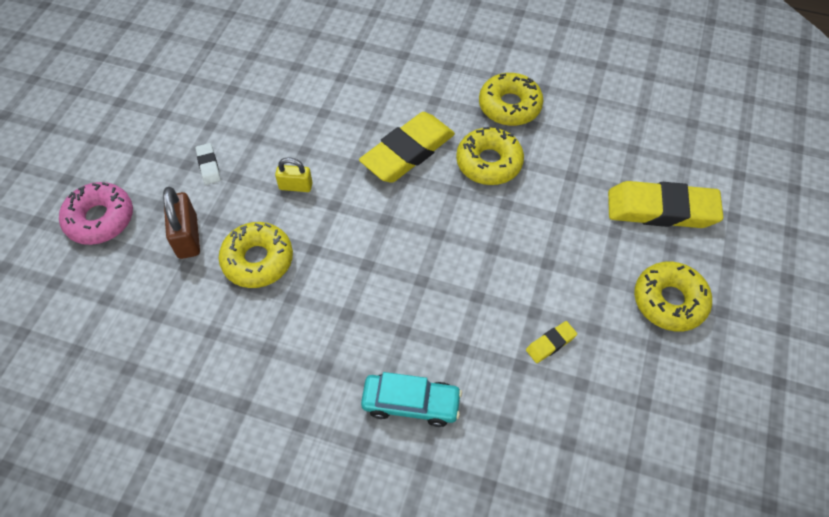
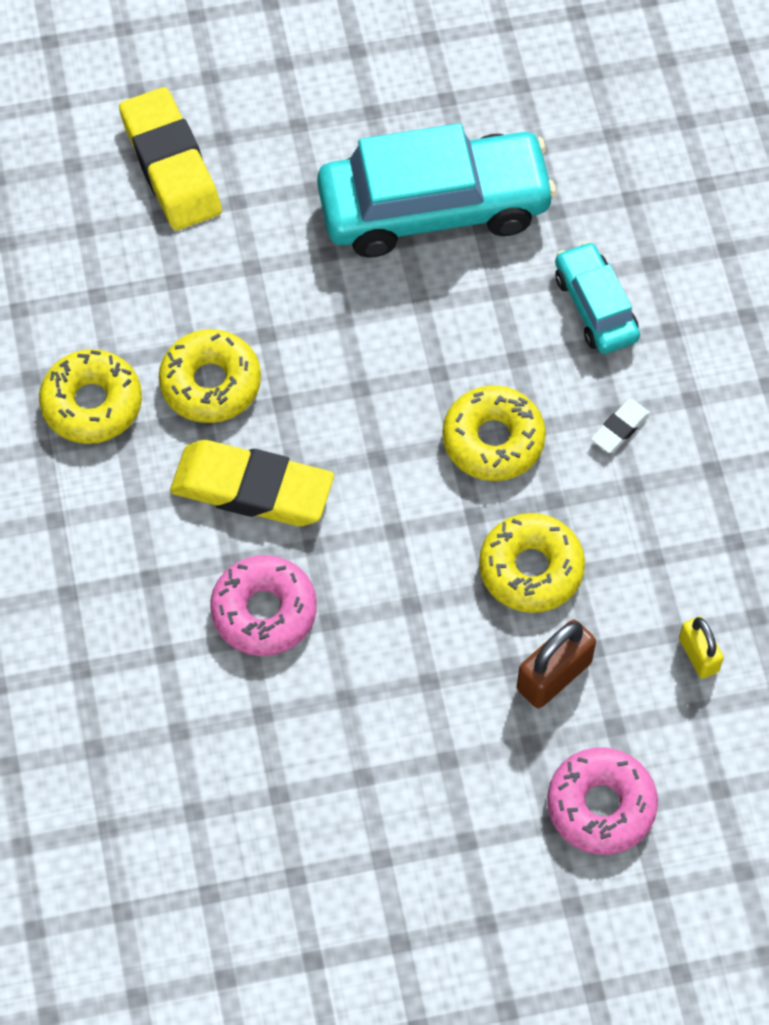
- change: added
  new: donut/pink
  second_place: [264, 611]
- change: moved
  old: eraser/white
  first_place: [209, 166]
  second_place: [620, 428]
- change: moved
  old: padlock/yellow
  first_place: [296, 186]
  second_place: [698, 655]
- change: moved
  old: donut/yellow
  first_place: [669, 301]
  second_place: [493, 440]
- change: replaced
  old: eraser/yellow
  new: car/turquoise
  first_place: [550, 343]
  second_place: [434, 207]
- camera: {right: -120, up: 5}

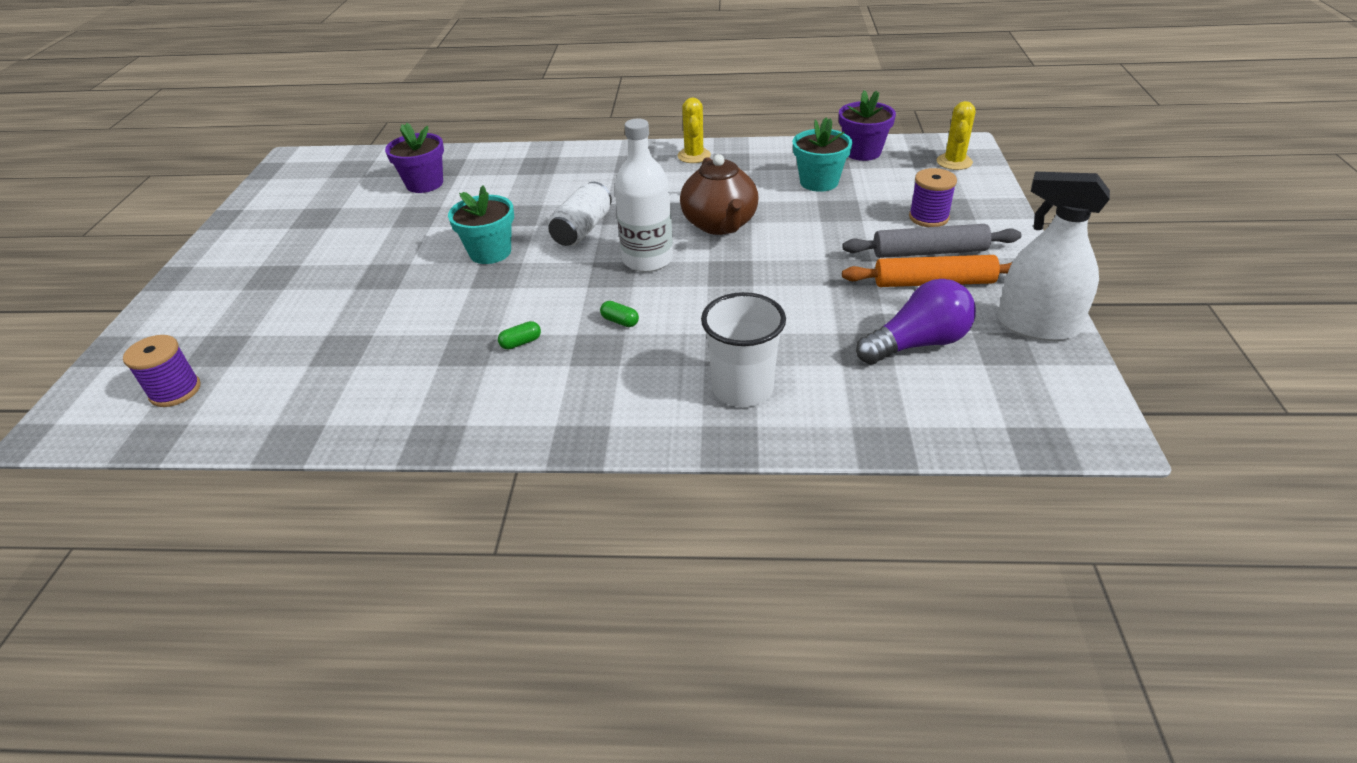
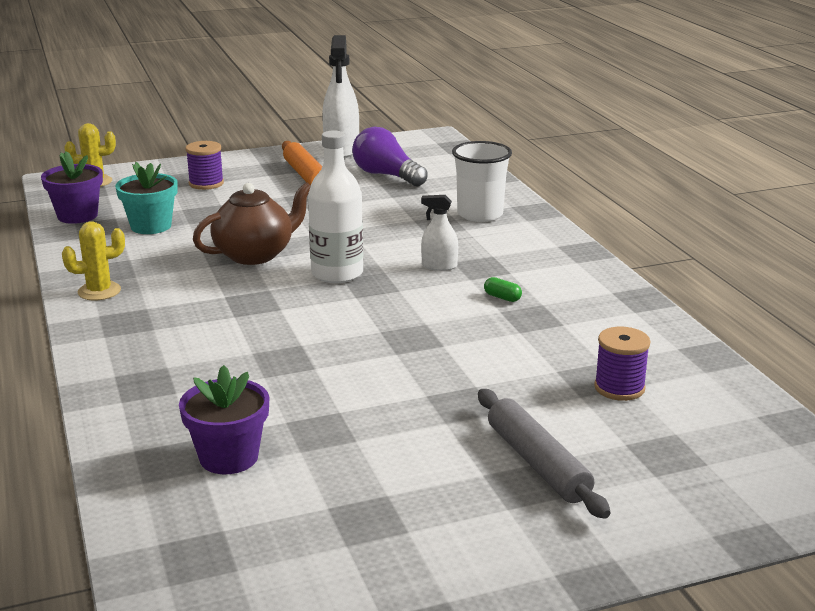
- change: removed
  old: flower pot/turquoise
  first_place: [490, 252]
- change: removed
  old: can/white
  first_place: [582, 229]
- change: moved
  old: spool/purple
  first_place: [175, 391]
  second_place: [619, 388]
- change: moved
  old: rolling pin/grey
  first_place: [929, 252]
  second_place: [537, 463]
- change: replaced
  old: capsule/green
  new: spray bottle/white
  first_place: [620, 321]
  second_place: [439, 266]
- camera: {right: -115, up: -15}

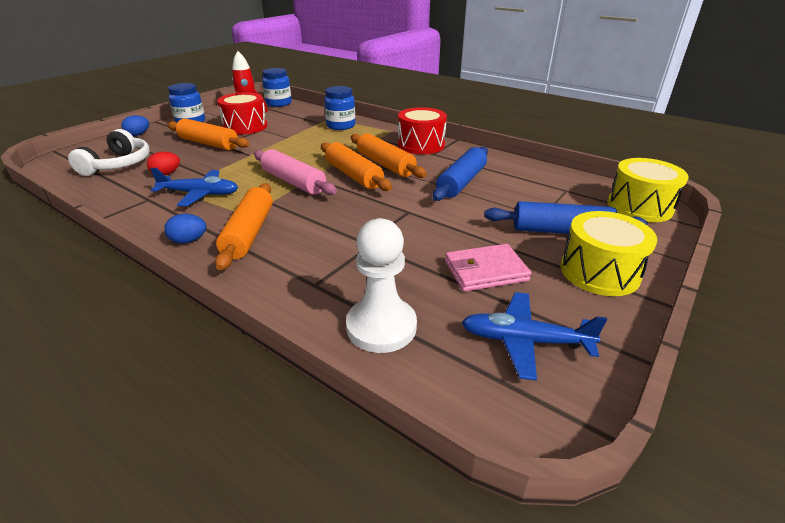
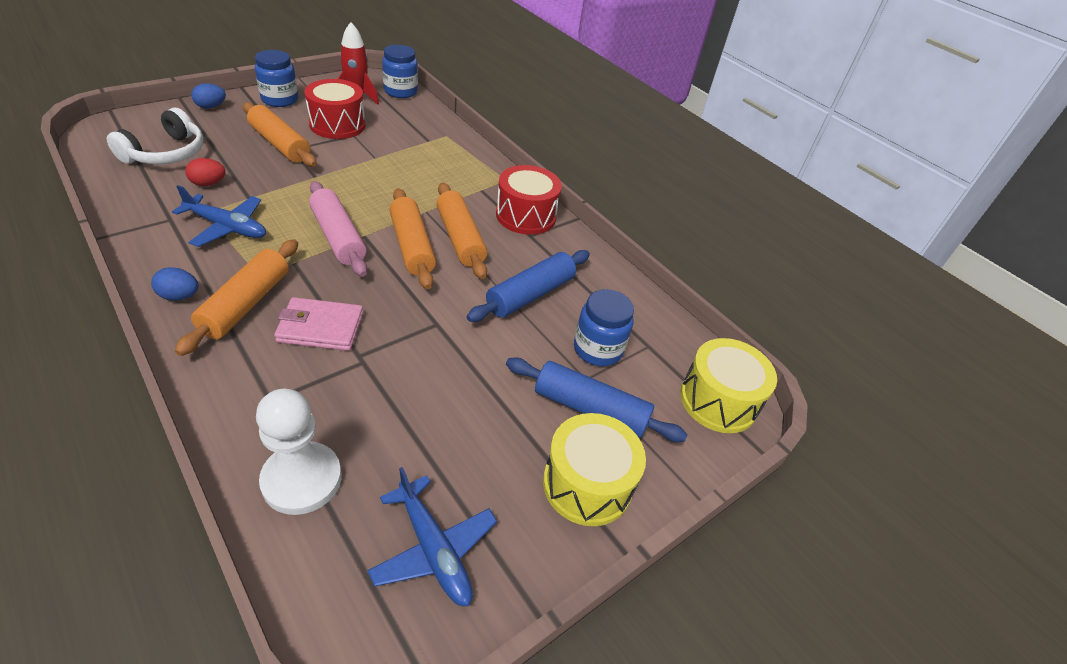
- change: moved
  old: jar/blue
  first_place: [341, 126]
  second_place: [597, 349]
- change: moved
  old: wallet/pink
  first_place: [485, 271]
  second_place: [320, 327]
- change: turned
  old: plane/blue
  first_place: [525, 341]
  second_place: [433, 549]
  degrees: -150
- camera: {right: 10, up: 10}

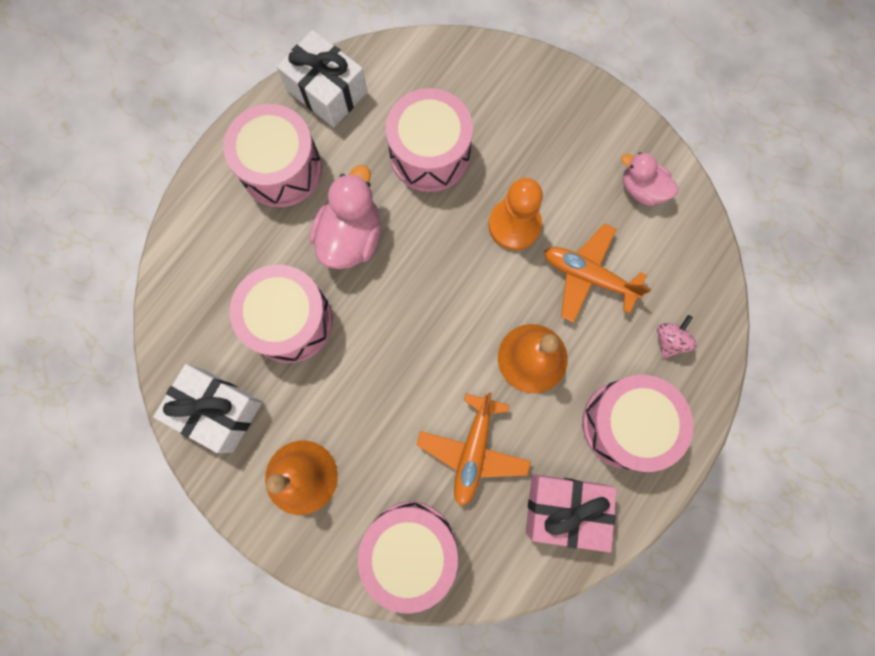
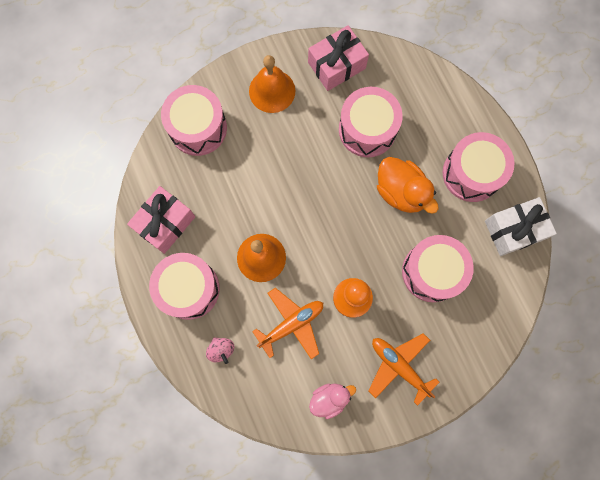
- change: moved
  old: plane/orange
  first_place: [473, 450]
  second_place: [399, 366]
- change: recoloured
  old: gift/white
  new: gift/pink
  first_place: [218, 410]
  second_place: [336, 65]
- change: recoloured
  old: duck/pink
  new: duck/orange
  first_place: [351, 237]
  second_place: [401, 192]
- camera: {right: 120, up: 0}

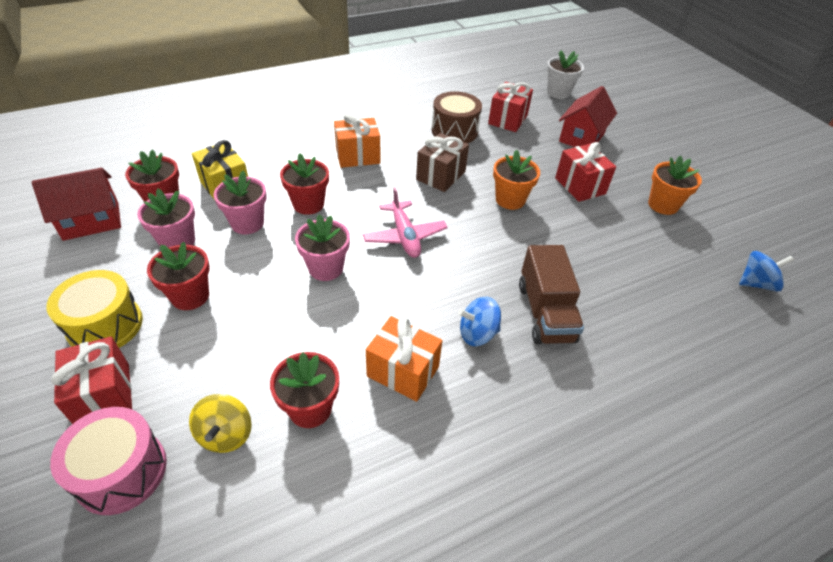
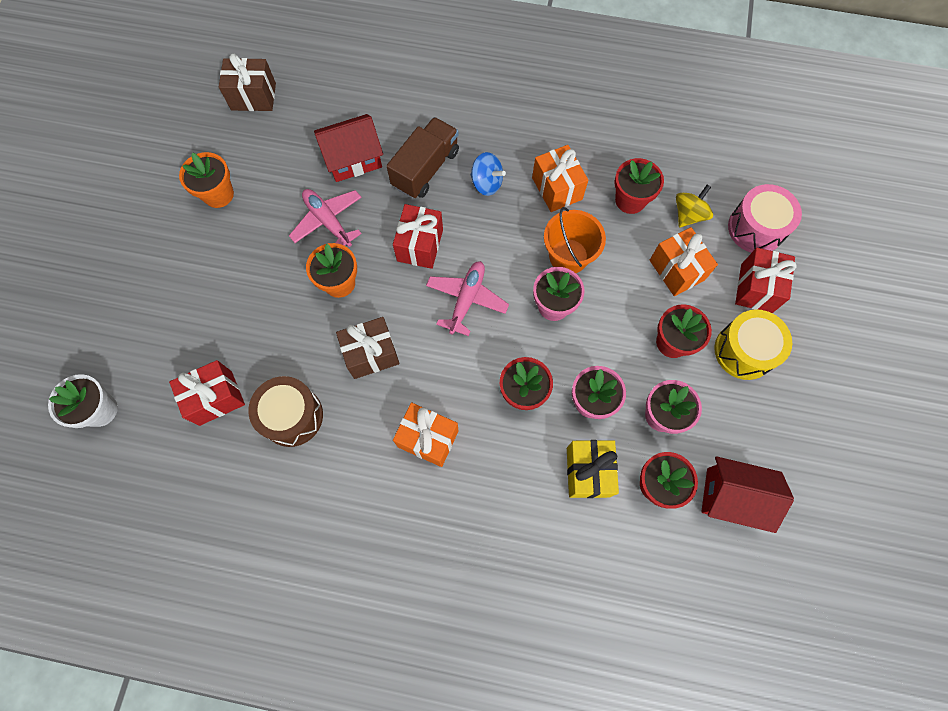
- change: added
  new: plane/pink
  second_place: [328, 221]
- change: added
  new: bucket/orange
  second_place: [568, 256]
- change: added
  new: gift/orange
  second_place: [676, 270]
- change: moved
  old: gift/red
  first_place: [580, 186]
  second_place: [420, 245]
- change: moved
  old: house/red
  first_place: [581, 137]
  second_place: [353, 159]
- change: replaced
  old: spinning top/blue
  new: gift/brown
  first_place: [756, 283]
  second_place: [253, 96]
- camera: {right: -140, up: 25}

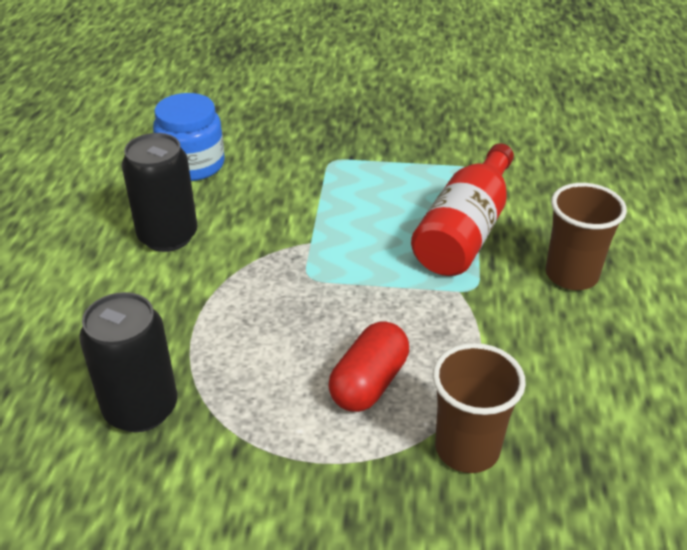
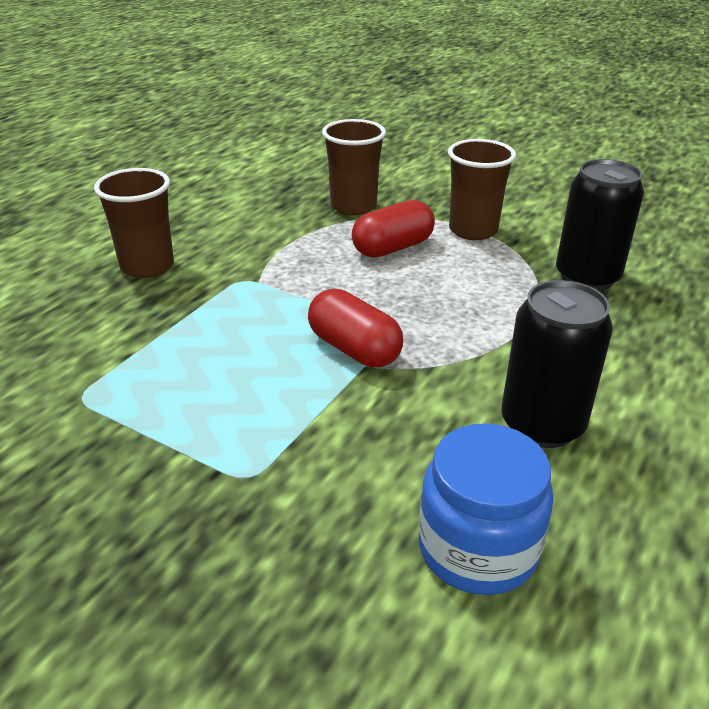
- change: removed
  old: bottle/red
  first_place: [465, 231]
- change: added
  new: capsule/red
  second_place: [354, 349]
- change: added
  new: cup/brown
  second_place: [473, 230]
- camera: {right: -155, up: -5}

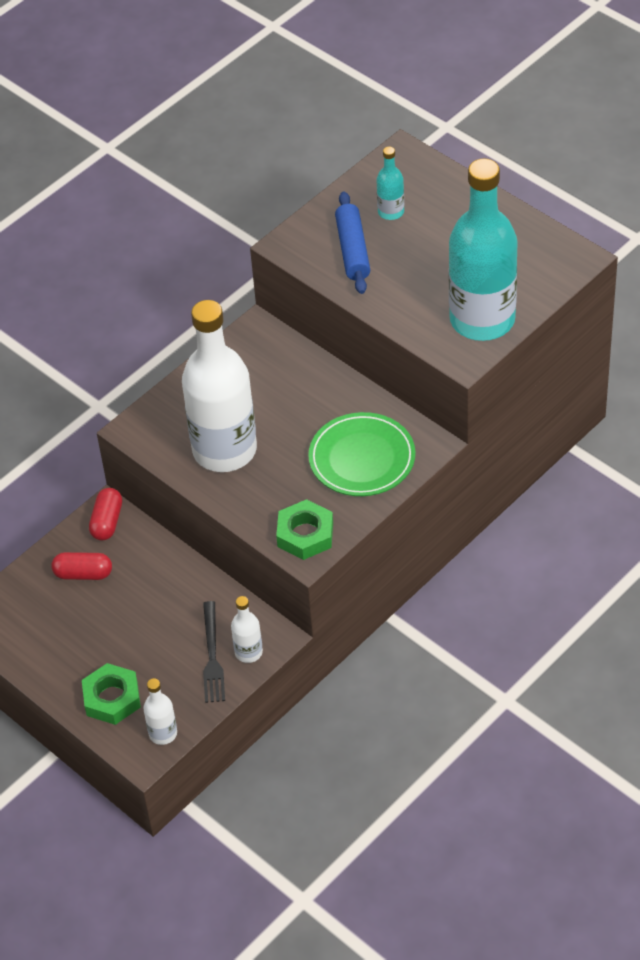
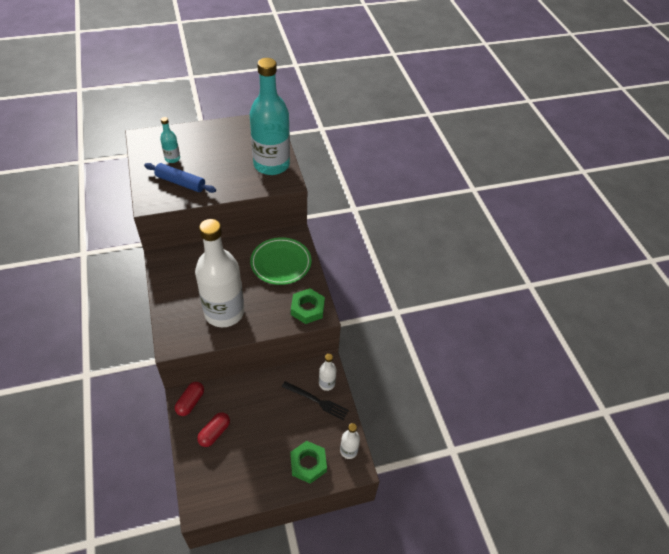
- change: turned
  old: capsule/red
  first_place: [107, 522]
  second_place: [190, 402]
  degrees: 75
- camera: {right: -65, up: 0}

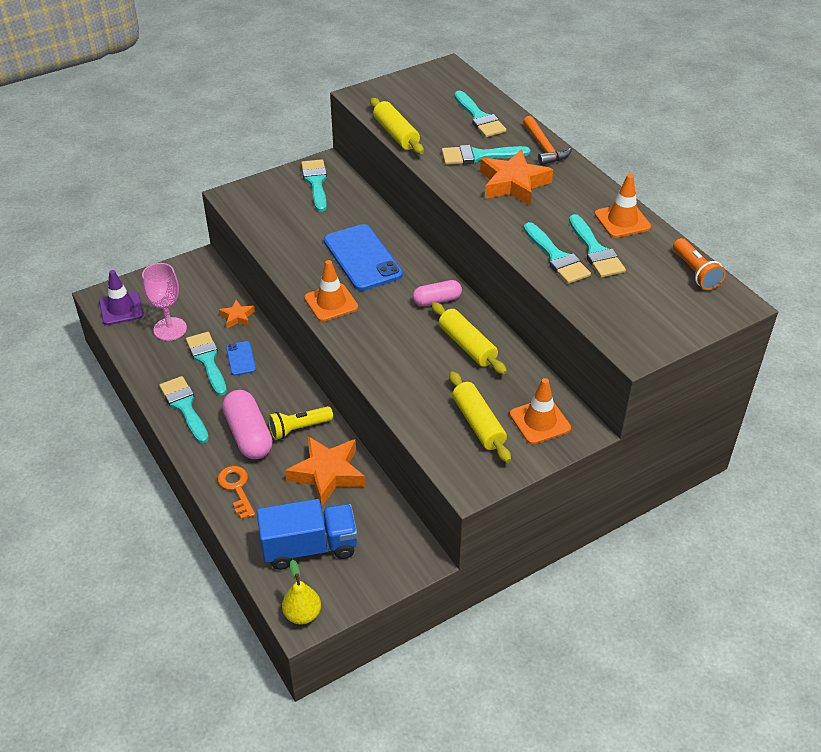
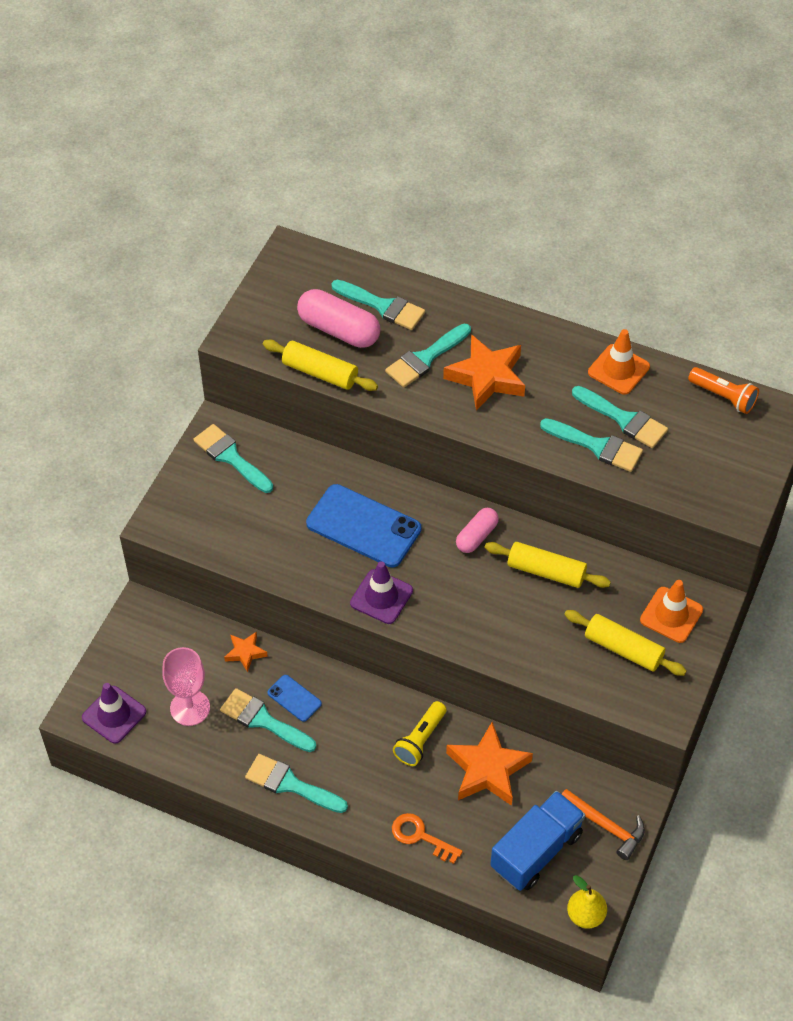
- change: moved
  old: capsule/pink
  first_place: [248, 435]
  second_place: [339, 330]
- change: moved
  old: hammer/orange
  first_place: [544, 147]
  second_place: [606, 826]
- change: recoloured
  old: traffic cone/orange
  new: traffic cone/purple
  first_place: [331, 303]
  second_place: [381, 597]
- camera: {right: -35, up: 10}

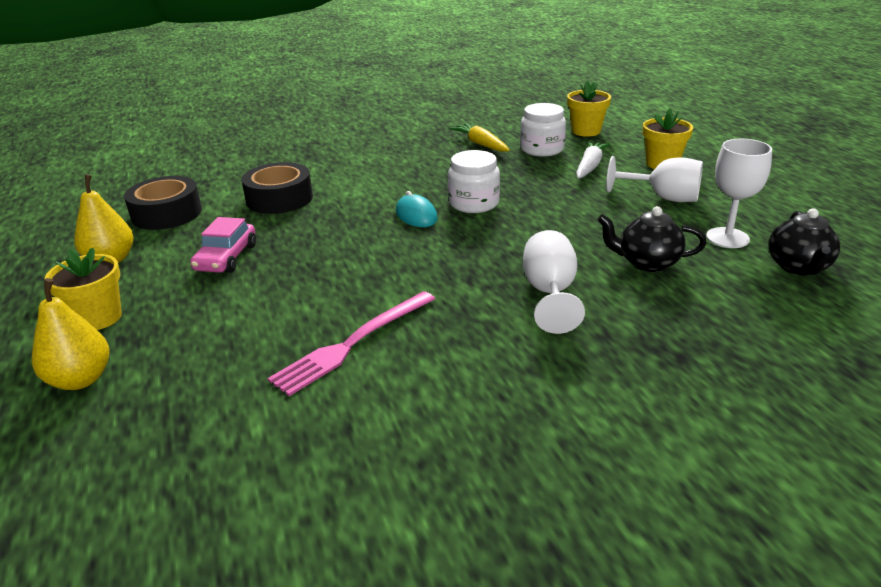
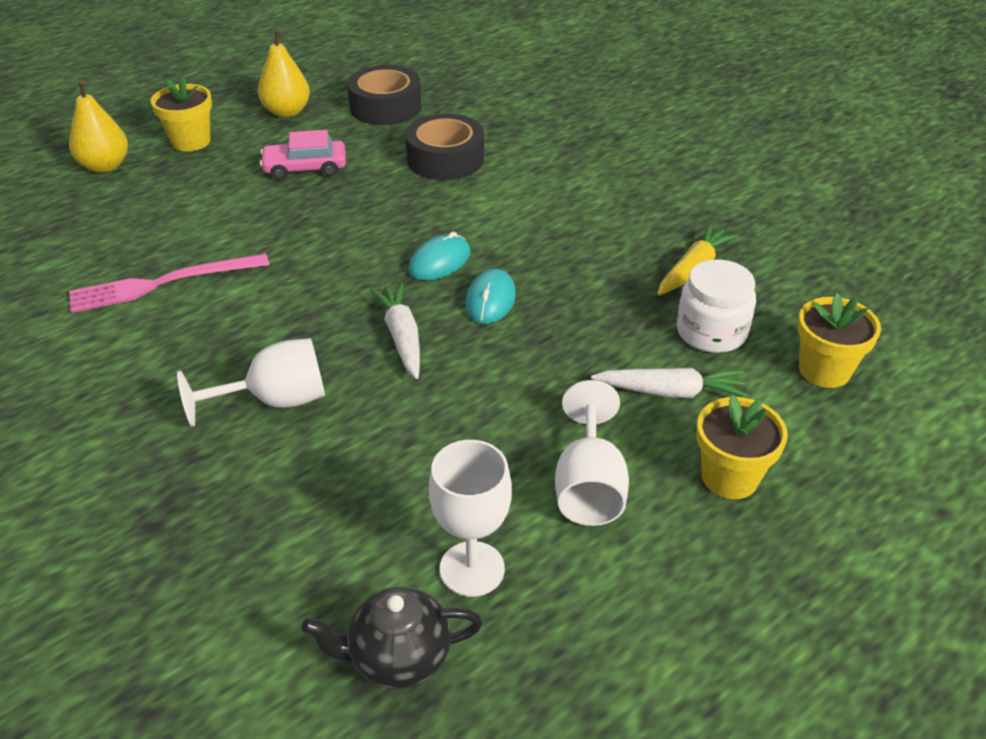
- change: removed
  old: teapot/black
  first_place: [647, 263]
- change: added
  new: carrot/white
  second_place: [402, 337]
- change: replaced
  old: jar/white
  new: mouse/turquoise
  first_place: [474, 203]
  second_place: [490, 300]
- change: turned
  old: fork/pink
  first_place: [353, 343]
  second_place: [163, 283]
  degrees: -45
- camera: {right: 70, up: 10}

